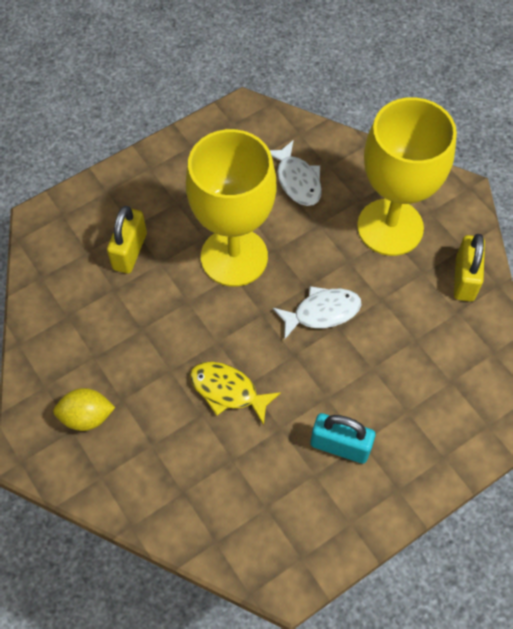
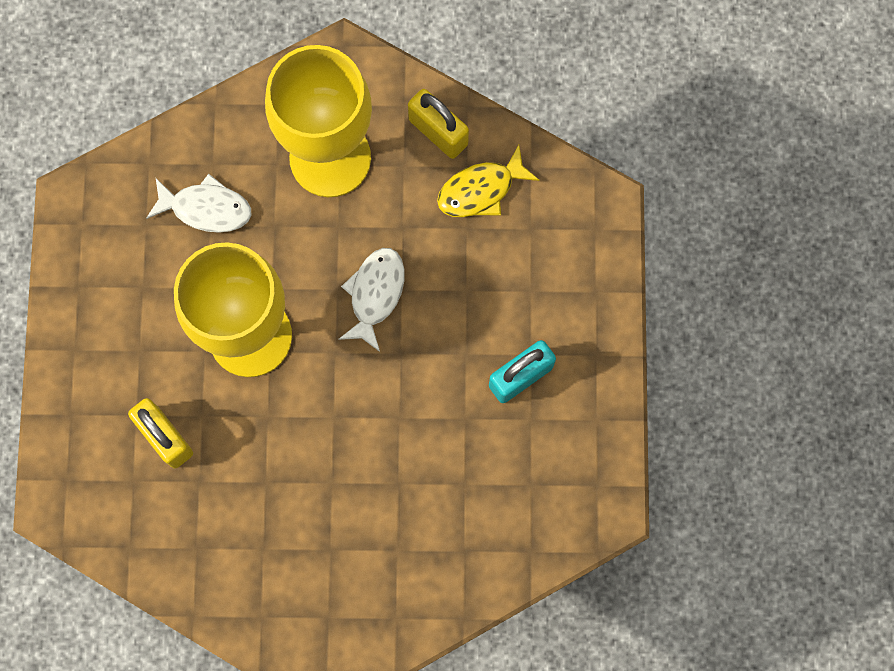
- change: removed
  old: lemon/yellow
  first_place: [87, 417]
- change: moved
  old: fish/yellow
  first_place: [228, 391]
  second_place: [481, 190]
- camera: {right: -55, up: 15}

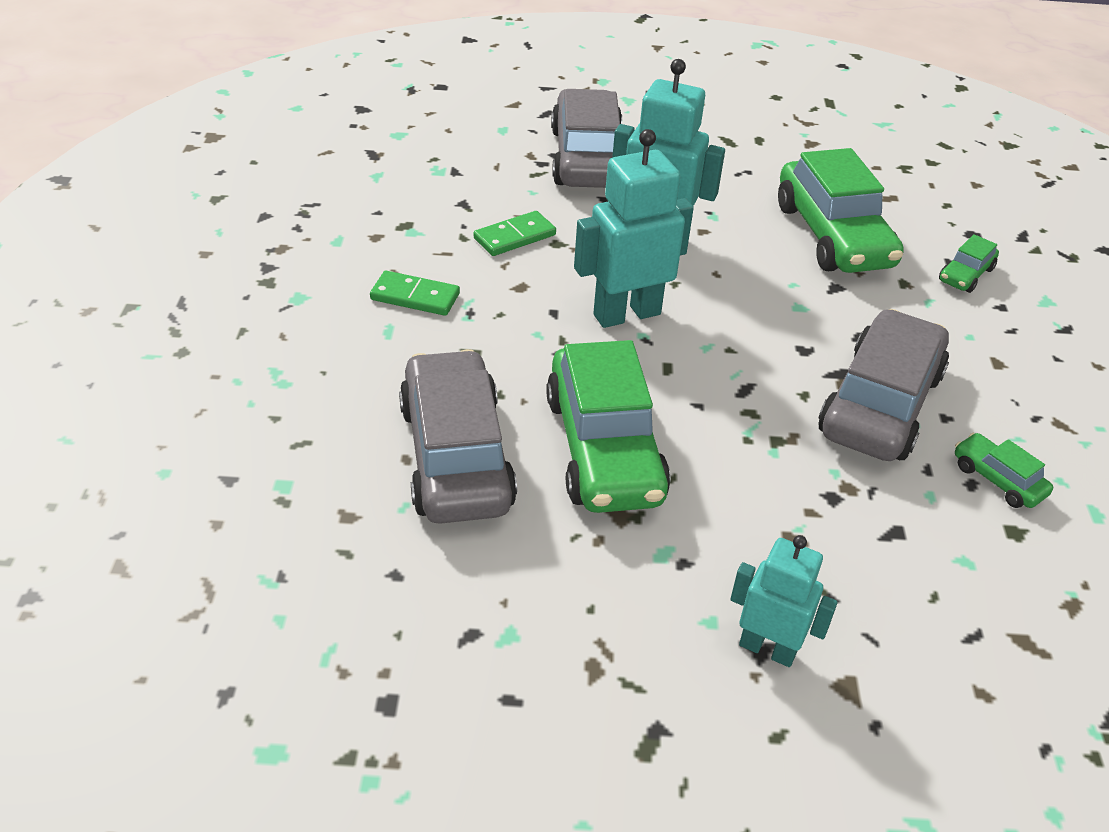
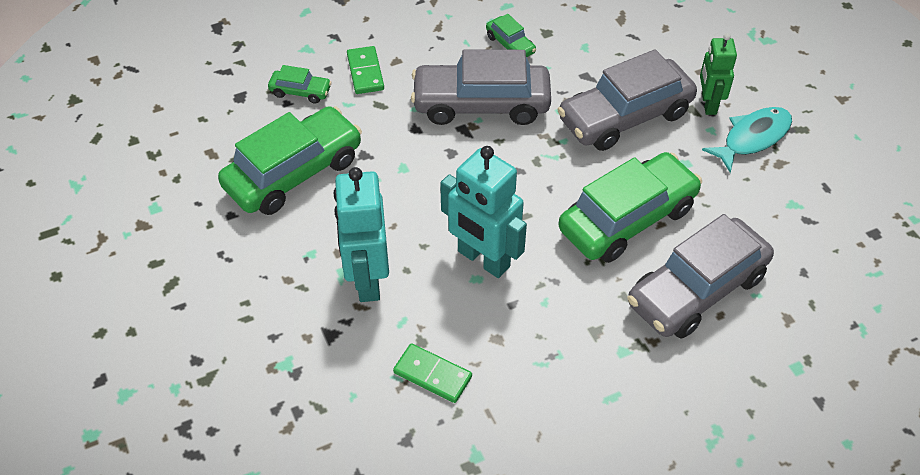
- change: added
  new: fish/turquoise
  second_place: [752, 138]
- change: moved
  old: domino/green
  first_place: [415, 297]
  second_place: [365, 72]
- change: moved
  old: car/grey
  first_place: [586, 158]
  second_place: [625, 116]
- change: recoloured
  old: robot/turquoise
  new: robot/green
  first_place: [767, 649]
  second_place: [708, 104]
- change: turned
  old: car/green
  first_place: [997, 480]
  second_place: [510, 44]
  degrees: -60
- camera: {right: -115, up: 10}

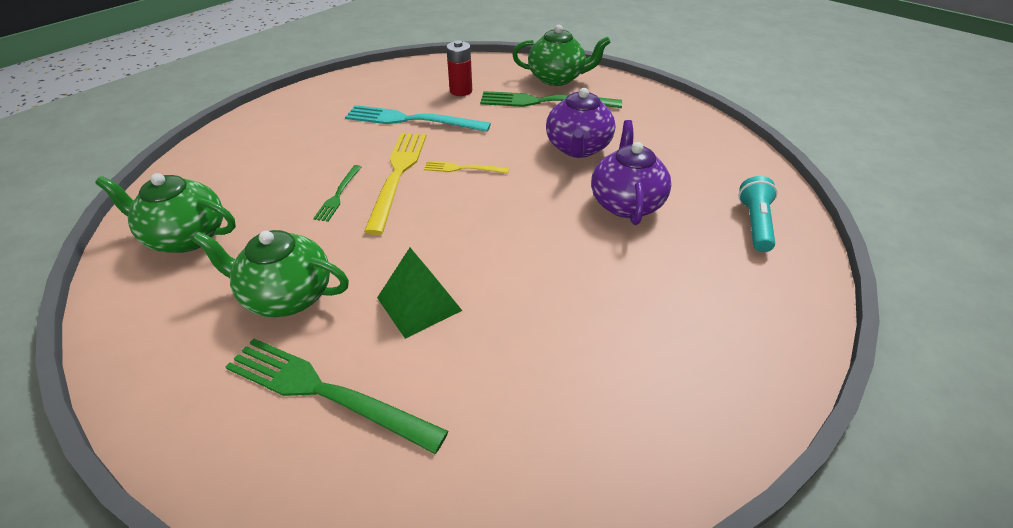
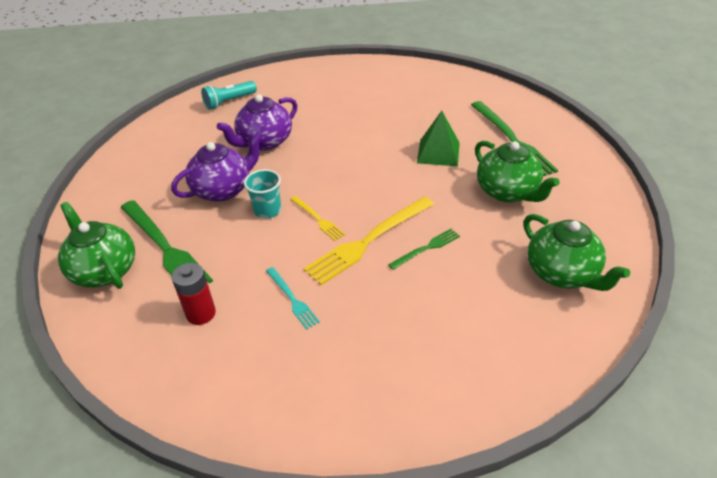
- change: added
  new: cup/turquoise
  second_place: [267, 210]
- change: resized
  old: fork/turquoise
  first_place: [412, 120]
  second_place: [292, 299]
  factor: 0.52
- camera: {right: -135, up: 0}

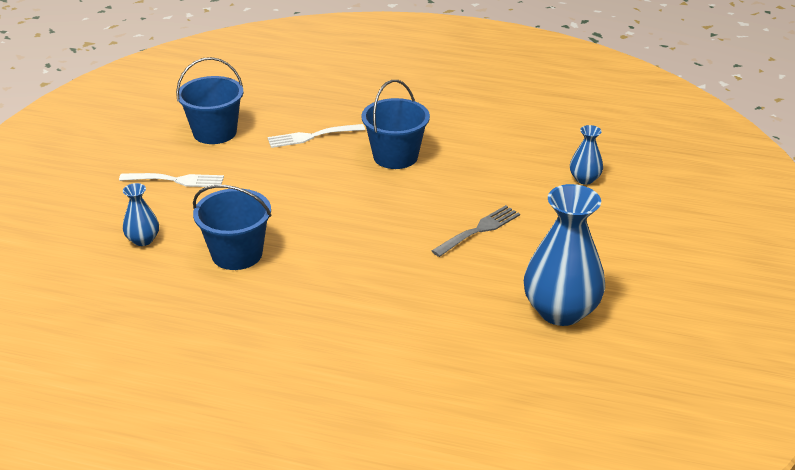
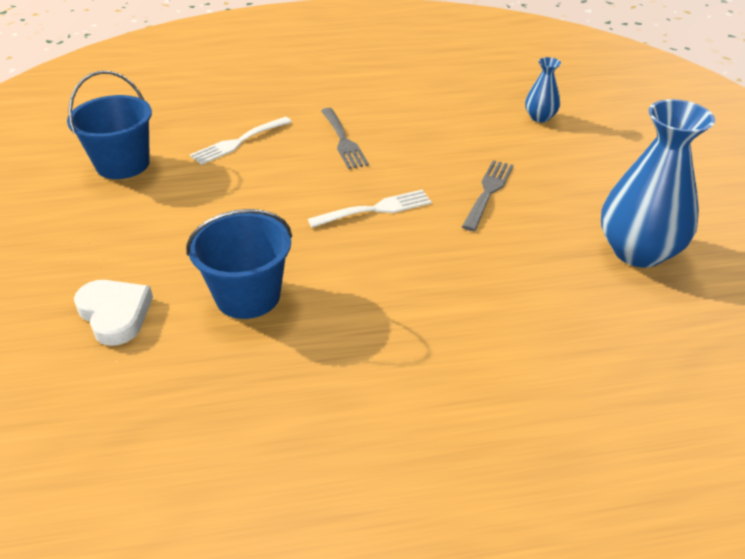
- change: moved
  old: fork/white
  first_place: [176, 180]
  second_place: [376, 209]
- change: replaced
  old: vase/blue
  new: heart/white
  first_place: [143, 240]
  second_place: [115, 314]
- change: replaced
  old: bucket/blue
  new: fork/grey
  first_place: [395, 156]
  second_place: [343, 141]
- camera: {right: -25, up: 5}

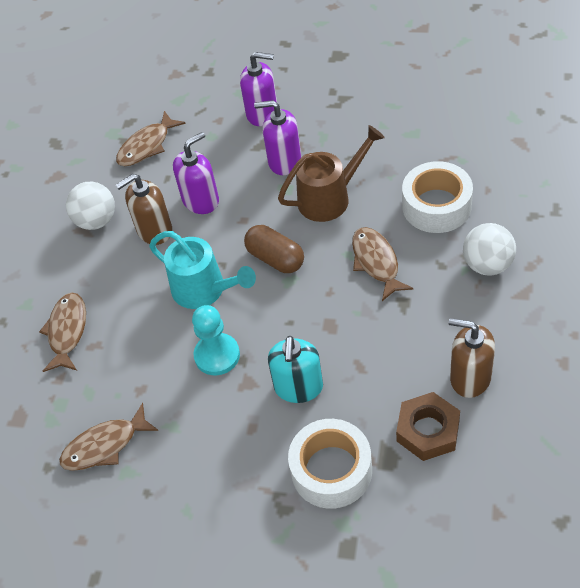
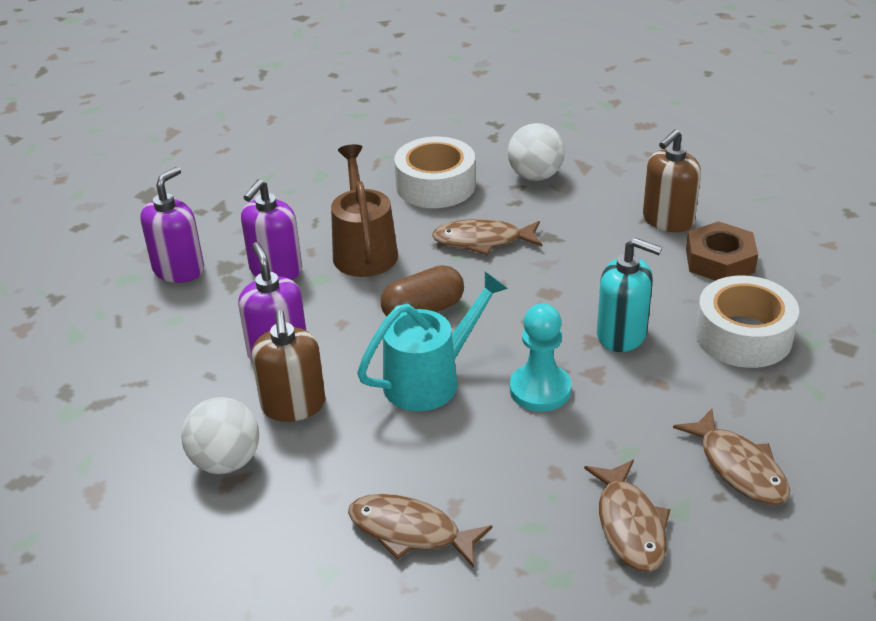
- change: moved
  old: fish/brown
  first_place: [147, 146]
  second_place: [739, 468]
- camera: {right: -75, up: -15}

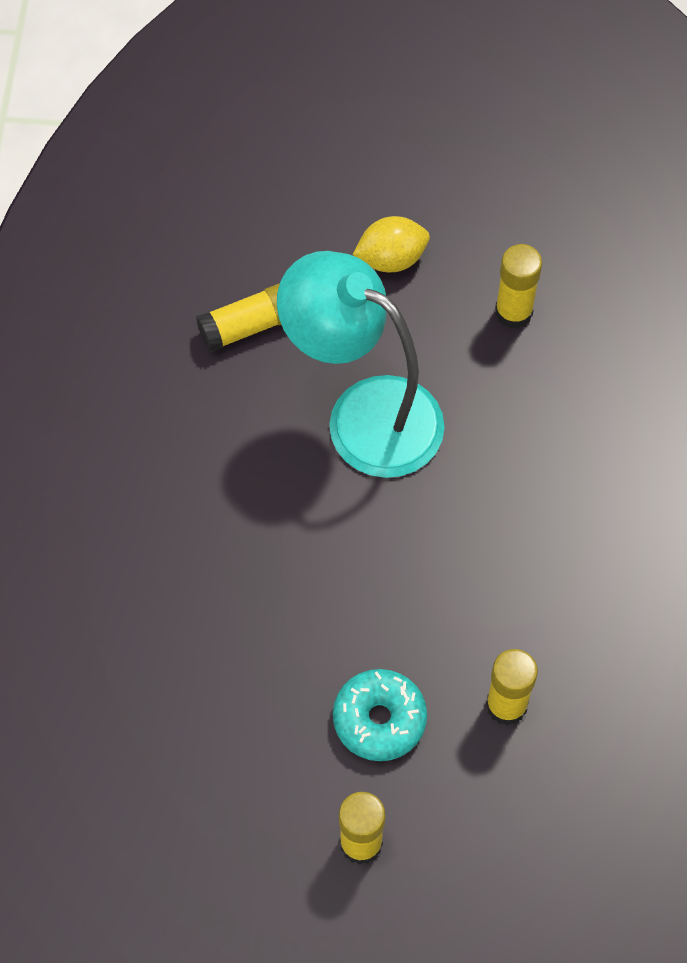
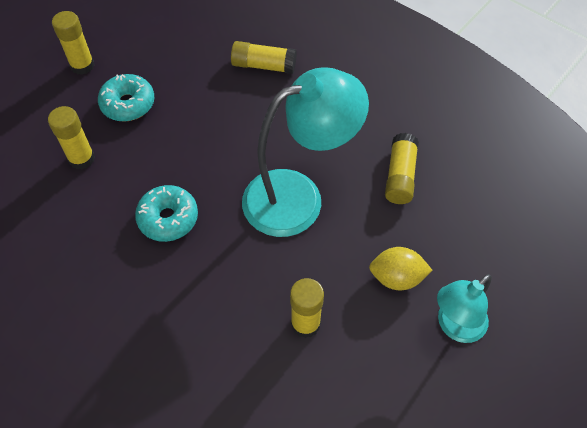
- change: added
  new: donut/turquoise
  second_place: [168, 218]
- change: added
  new: glue stick/yellow
  second_place: [264, 65]
- change: added
  new: lamp/turquoise
  second_place: [455, 326]
- change: turned
  old: lemon/yellow
  first_place: [391, 259]
  second_place: [396, 277]
  degrees: 75
- camera: {right: 125, up: -5}

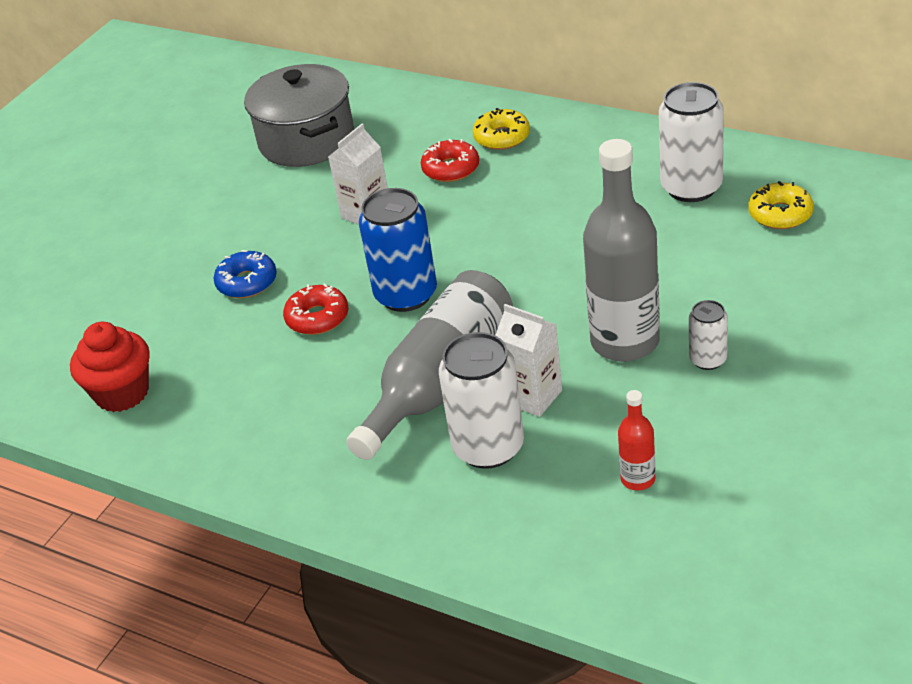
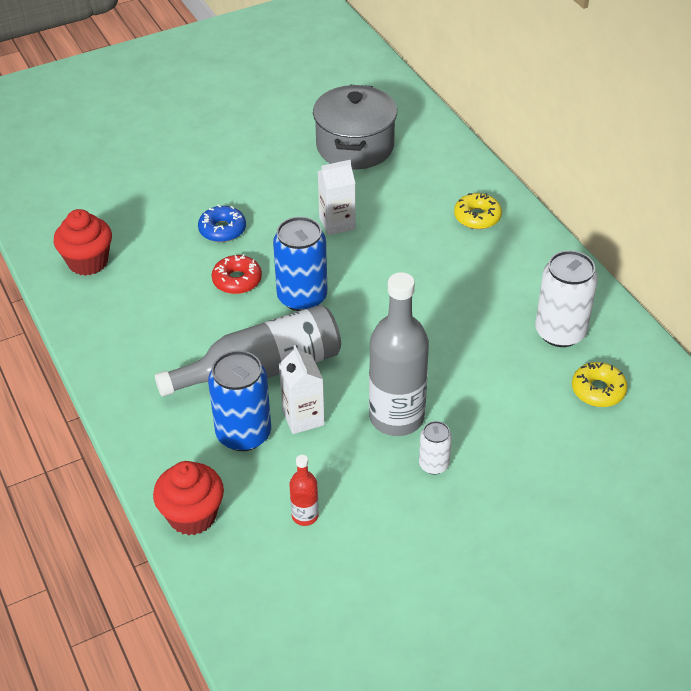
- change: removed
  old: donut/red
  first_place: [451, 169]
- change: added
  new: cupcake/red
  second_place: [192, 515]
- change: recoloured
  old: can/white
  new: can/blue
  first_place: [488, 447]
  second_place: [243, 434]
- camera: {right: 30, up: 5}

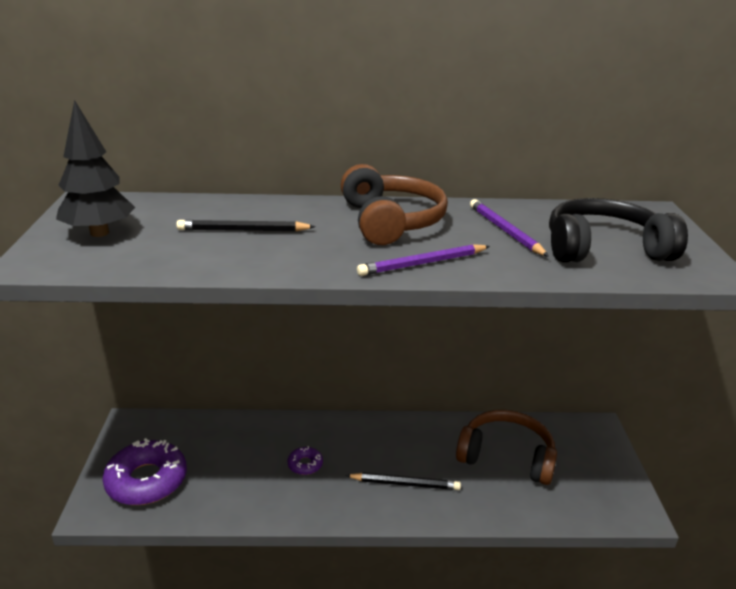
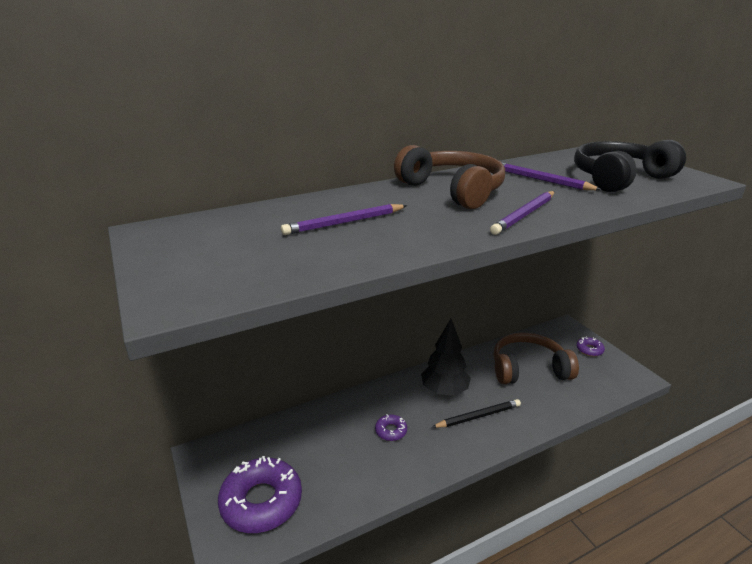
- change: added
  new: donut/purple
  second_place: [589, 350]
- change: moved
  old: tree/black
  first_place: [99, 233]
  second_place: [444, 391]
- change: recoloured
  old: pencil/black
  new: pencil/purple
  first_place: [243, 230]
  second_place: [344, 223]
- camera: {right: -25, up: 0}

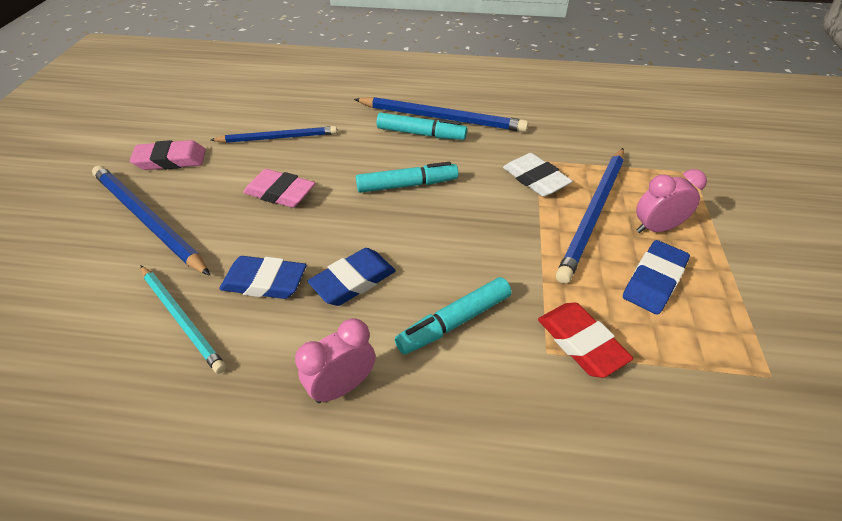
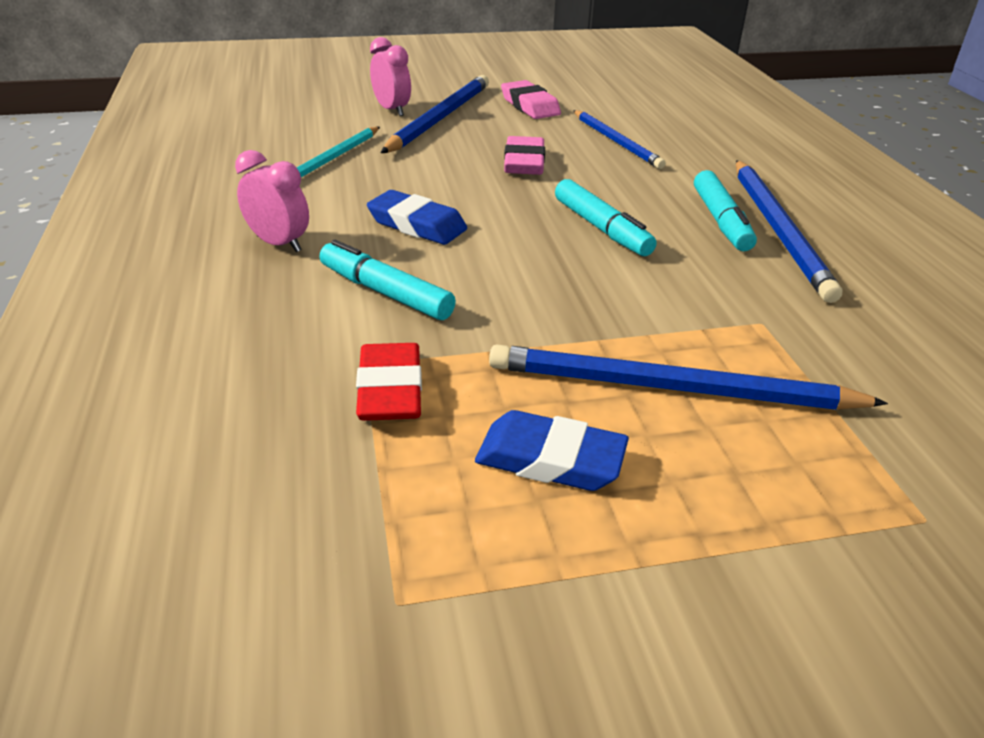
- change: removed
  old: eraser/blue
  first_place: [265, 282]
- change: removed
  old: eraser/white
  first_place: [535, 179]
- change: moved
  old: clock/pink
  first_place: [656, 228]
  second_place: [392, 110]
- change: turned
  old: eraser/red
  first_place: [581, 342]
  second_place: [390, 390]
  degrees: -45
- camera: {right: 70, up: -10}

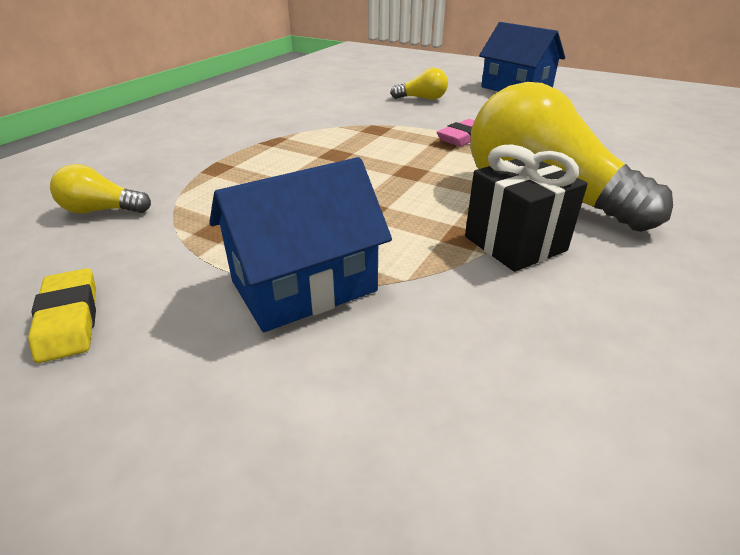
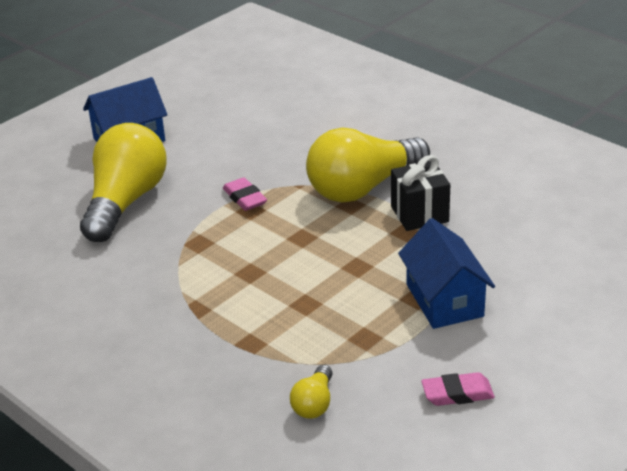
- change: recoloured
  old: eraser/yellow
  new: eraser/pink
  first_place: [69, 320]
  second_place: [457, 393]
- change: resized
  old: light bulb/yellow
  first_place: [422, 99]
  second_place: [125, 202]
  factor: 2.27
- camera: {right: -75, up: 0}

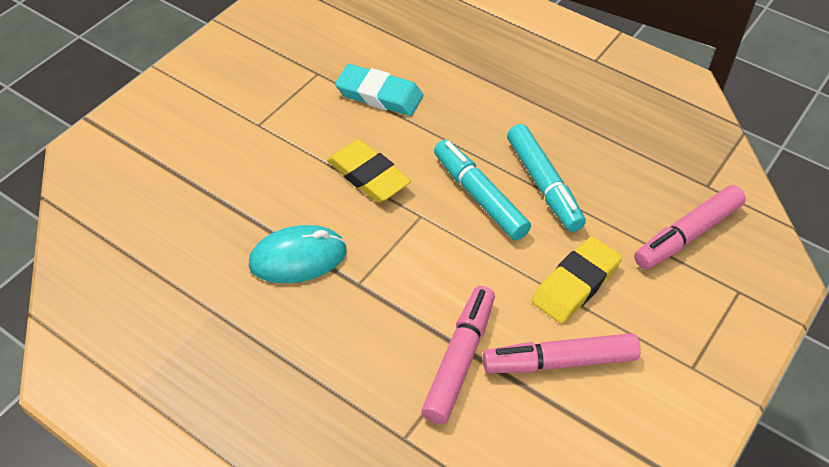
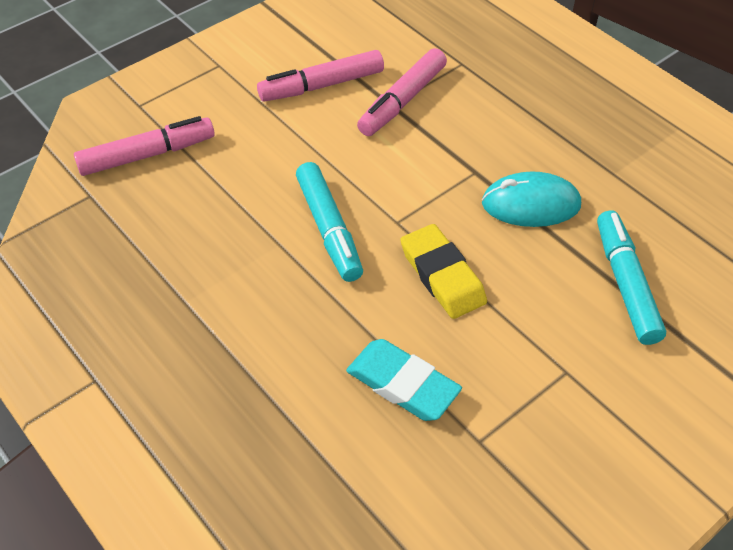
- change: removed
  old: eraser/yellow
  first_place: [576, 284]
- change: moved
  old: marker/turquoise
  first_place: [544, 185]
  second_place: [625, 284]
- change: turned
  old: marker/pink
  first_place: [559, 362]
  second_place: [321, 86]
  degrees: 150
- camera: {right: -165, up: 0}

